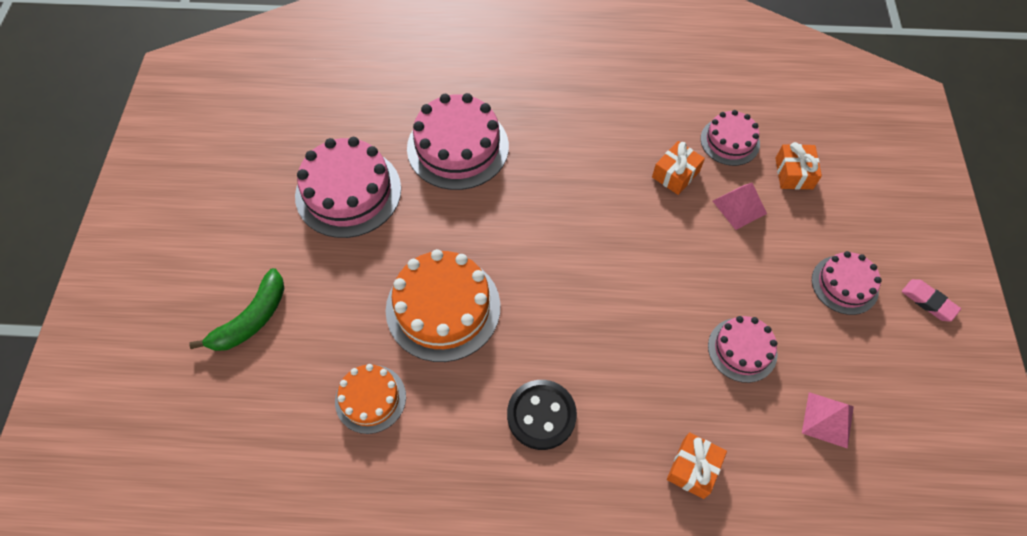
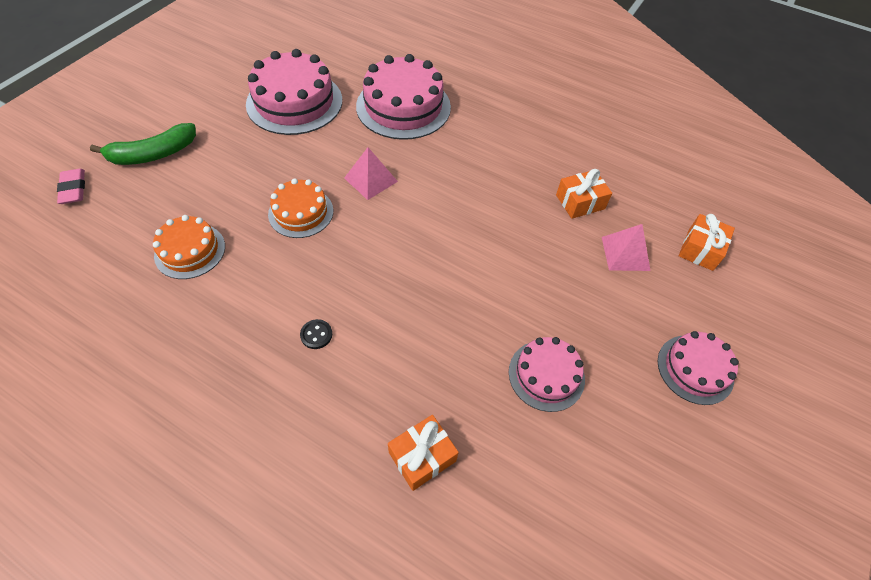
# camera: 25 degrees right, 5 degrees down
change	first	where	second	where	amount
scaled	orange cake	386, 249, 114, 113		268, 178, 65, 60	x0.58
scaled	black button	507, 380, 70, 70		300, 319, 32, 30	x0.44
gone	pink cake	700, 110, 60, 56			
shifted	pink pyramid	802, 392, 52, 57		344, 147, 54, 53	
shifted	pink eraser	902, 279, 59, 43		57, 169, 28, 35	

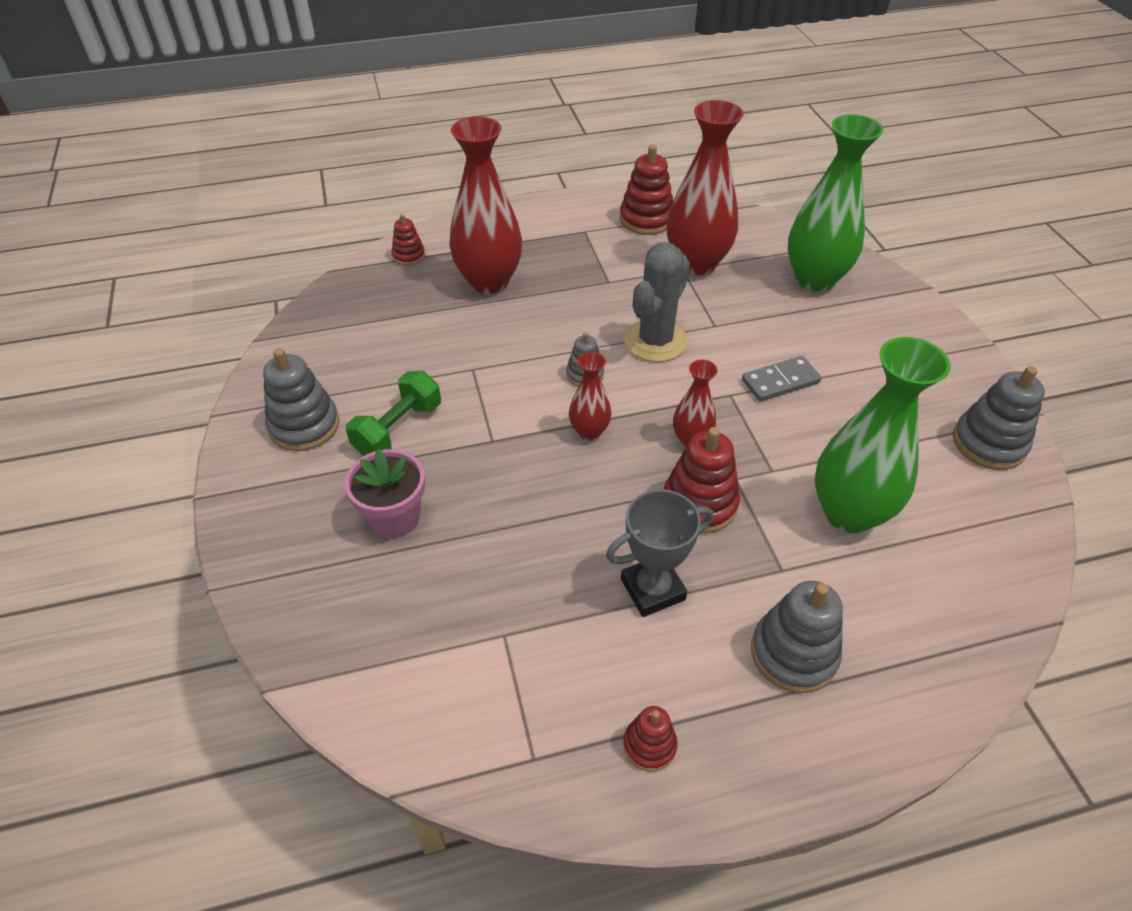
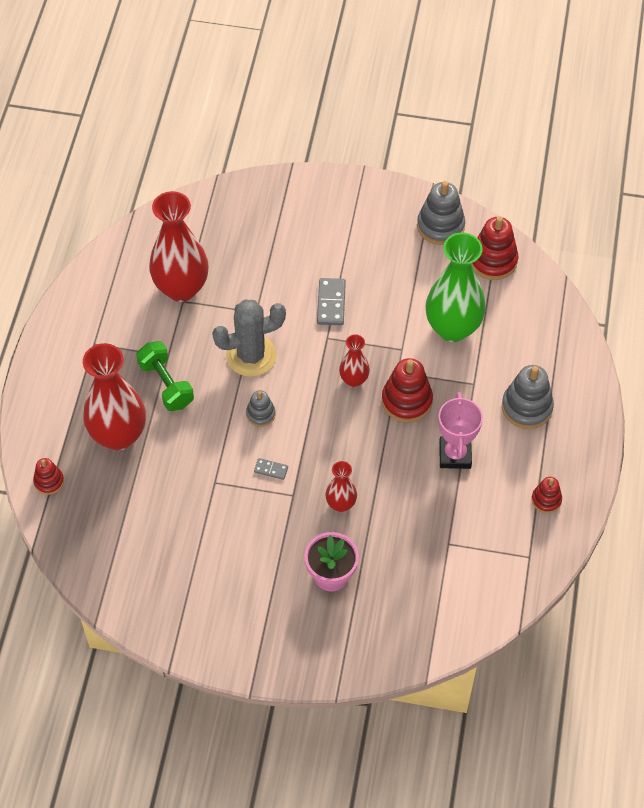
# camera: 65 degrees left, 10 degrees up
change	first	where	second	where	amount
gone	grey stacking toy	263, 348, 76, 103			
shifted	green dumbbell	346, 371, 95, 85		136, 341, 58, 70	
shifted	red vase	569, 352, 42, 88		326, 461, 31, 51	
repainted	grey trophy	606, 489, 108, 128	pink trophy	438, 392, 45, 77	
shifted	red stacking toy	620, 145, 53, 90		471, 216, 47, 64	
rotated	grey cactus	624, 243, 66, 119		212, 299, 74, 78	75 degrees counterclockwise
gone	green vase	788, 114, 95, 178			
new			grey domino	254, 458, 34, 22	

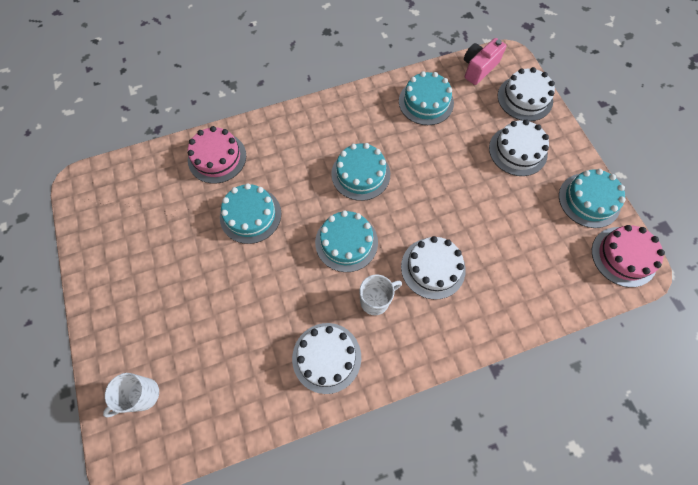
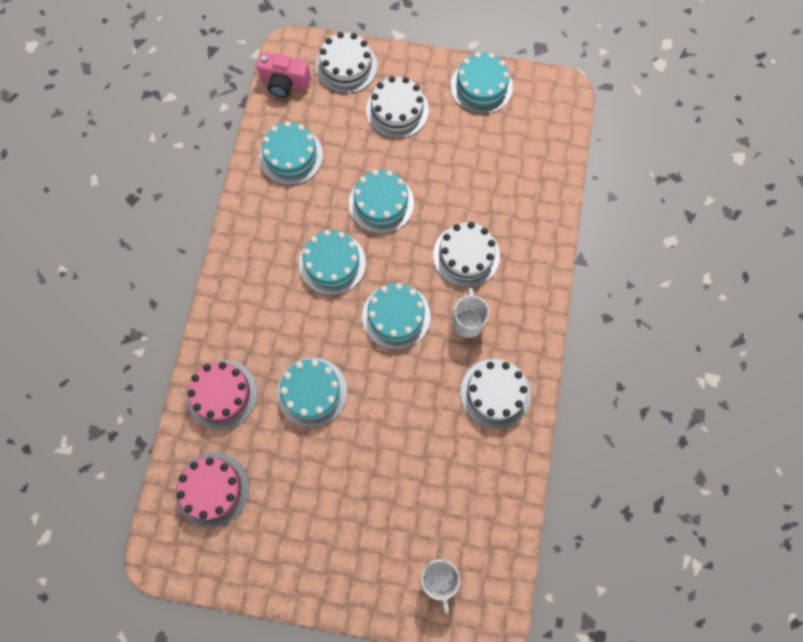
# camera: 60 degrees left, 5 degrees up
change	first	where	second	where	amount
rotated	pink camera	464, 38, 43, 47		257, 52, 54, 46	60 degrees counterclockwise
shifted	pink cake	592, 225, 73, 62		176, 453, 73, 74	
new			turquoise cake	349, 170, 65, 64	

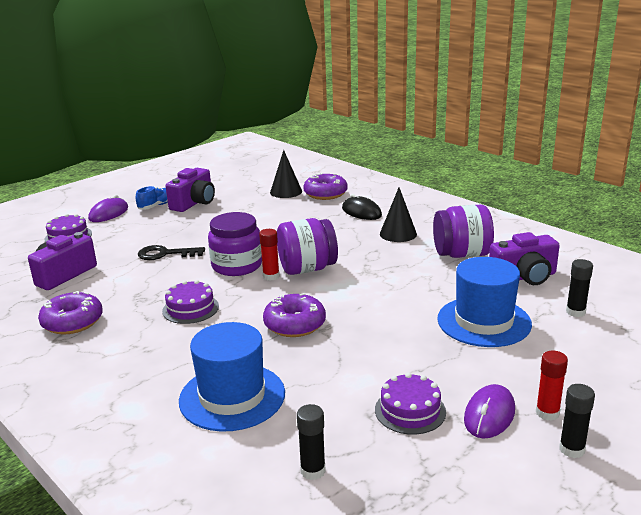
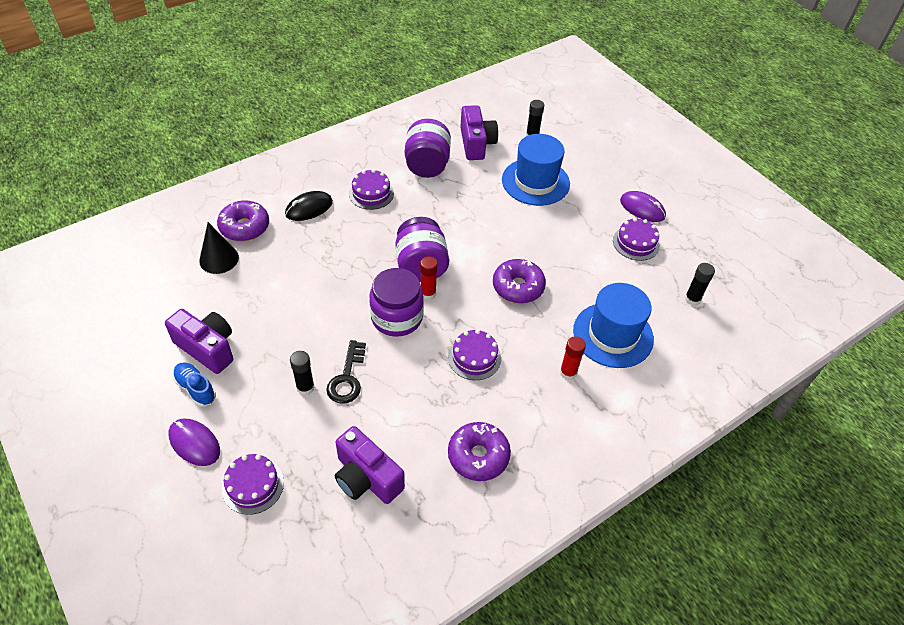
# camera: 85 degrees left, 25 degrees up
change	first	where	second	where	amount
swapped	black cone	380, 187, 37, 55	purple cake	349, 169, 45, 41	
shifted	red glue stick	536, 351, 32, 70		560, 336, 26, 44	
shifted	black glue stick	559, 384, 36, 74		290, 351, 25, 44	

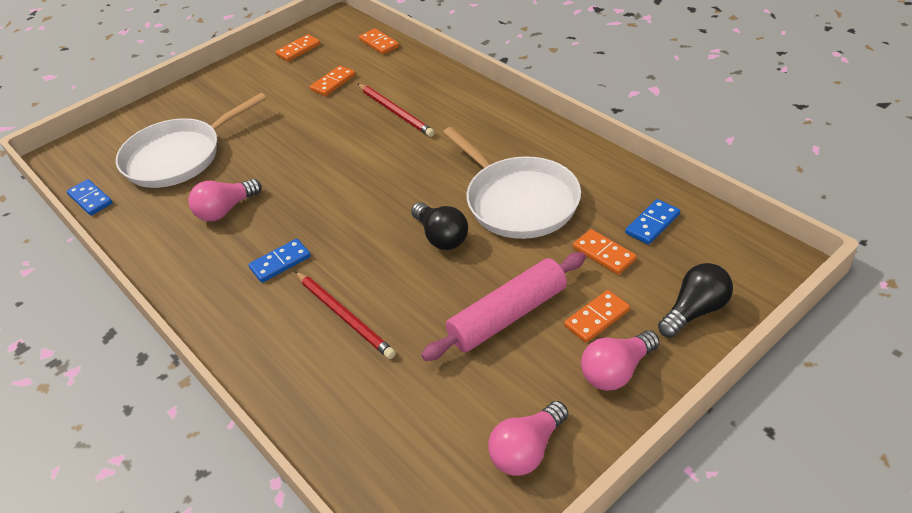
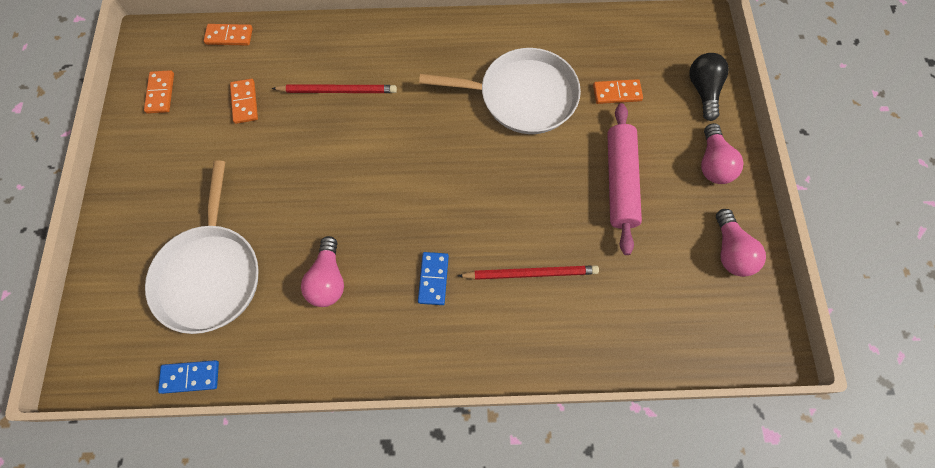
# camera: 55 degrees left, 25 degrees up
change	first	where	second	where	amount
gone	black light bulb	411, 202, 57, 48			
gone	orange domino	564, 290, 66, 53			
gone	blue domino	625, 199, 55, 46			

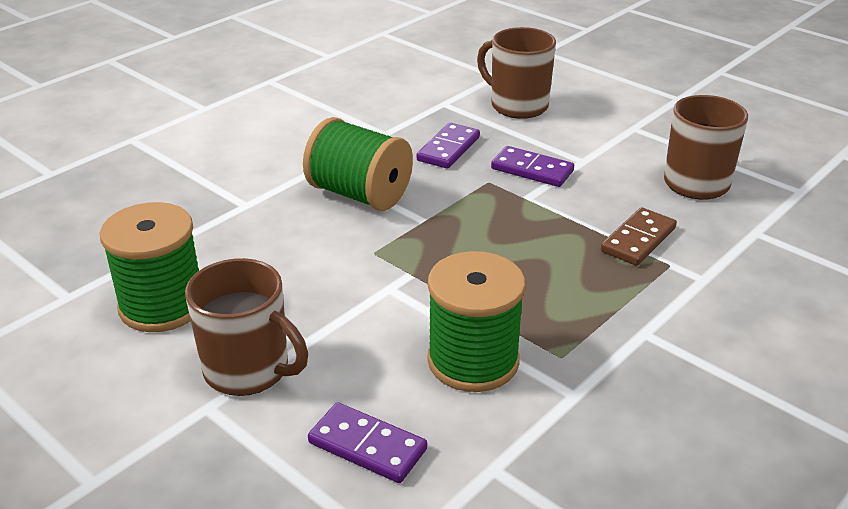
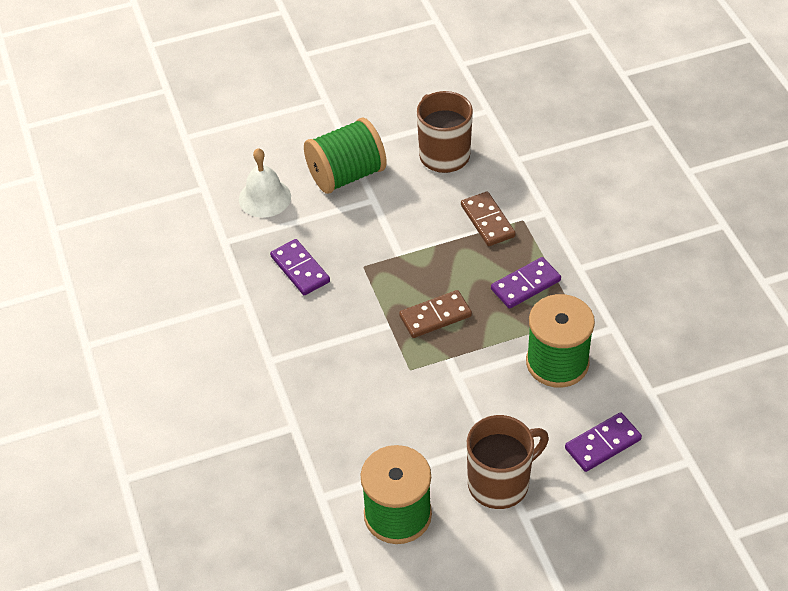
# camera: 60 degrees left, 15 degrees up
change	first	where	second	where	amount
shifted	green spool	303, 117, 110, 94		304, 118, 83, 76	
swapped	brown mug	477, 27, 79, 92	white bell	239, 148, 52, 70	
shifted	purple domino	491, 146, 83, 41		491, 257, 70, 52	
new			brown domino	399, 290, 73, 48	

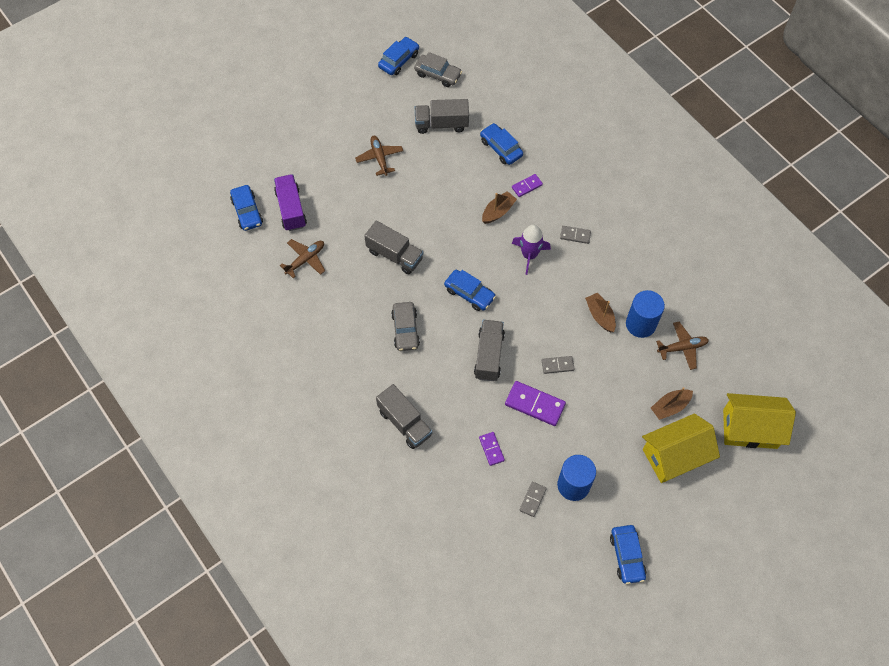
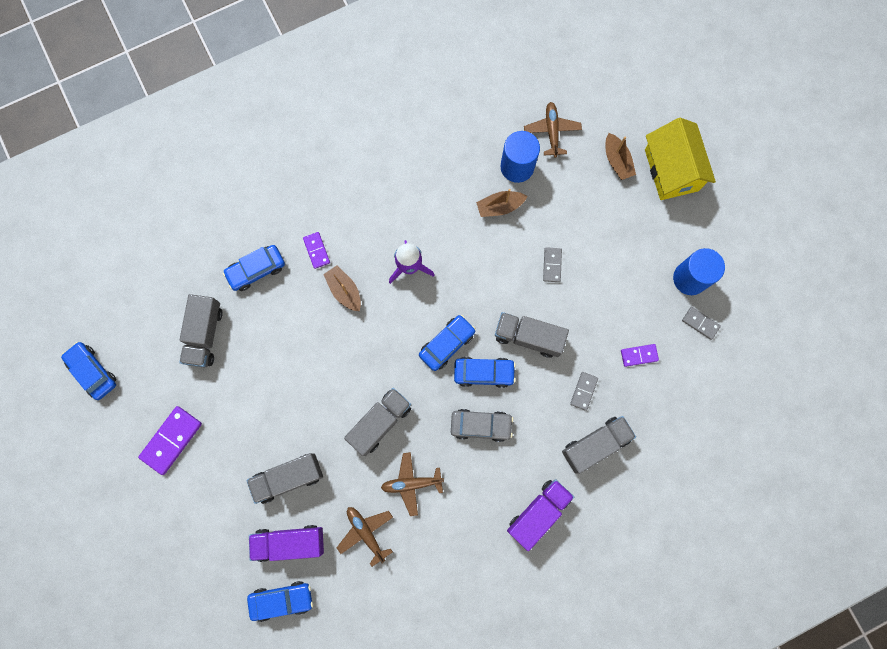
# camera: 80 degrees left, 15 degrees up
change	first	where	second	where	amount
shifted	brown plane	355, 136, 48, 40		381, 452, 63, 64	
gone	grey car	414, 52, 48, 35			
shifted	purple domino	505, 381, 61, 45		138, 406, 64, 69	
shifted	grey domino	560, 226, 31, 18		570, 372, 28, 39	
shifted	blue car	610, 525, 36, 59		454, 357, 62, 31	
gone	yellow house	723, 393, 73, 56			
new			grey truck	246, 453, 77, 51	
new			purple truck	507, 479, 67, 72	

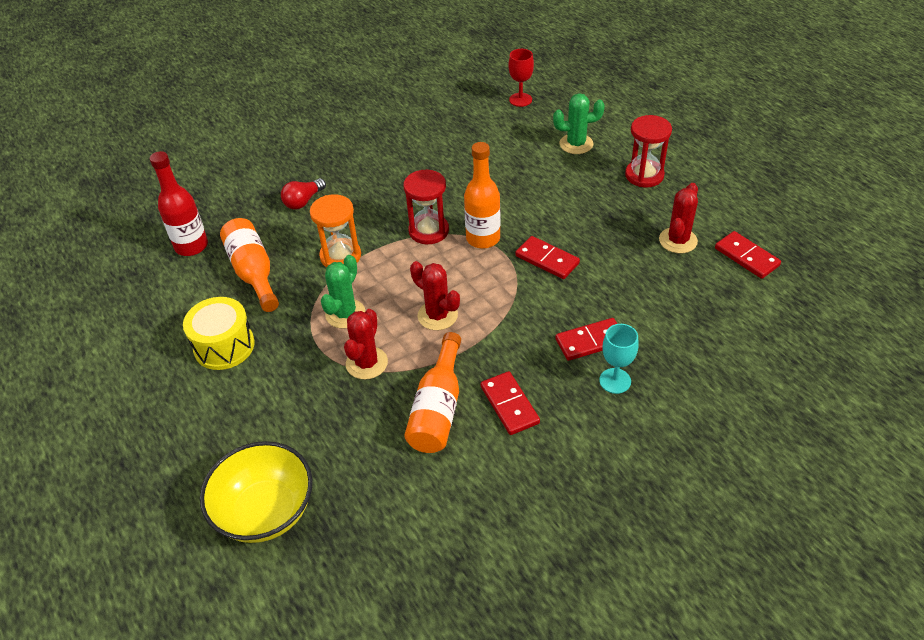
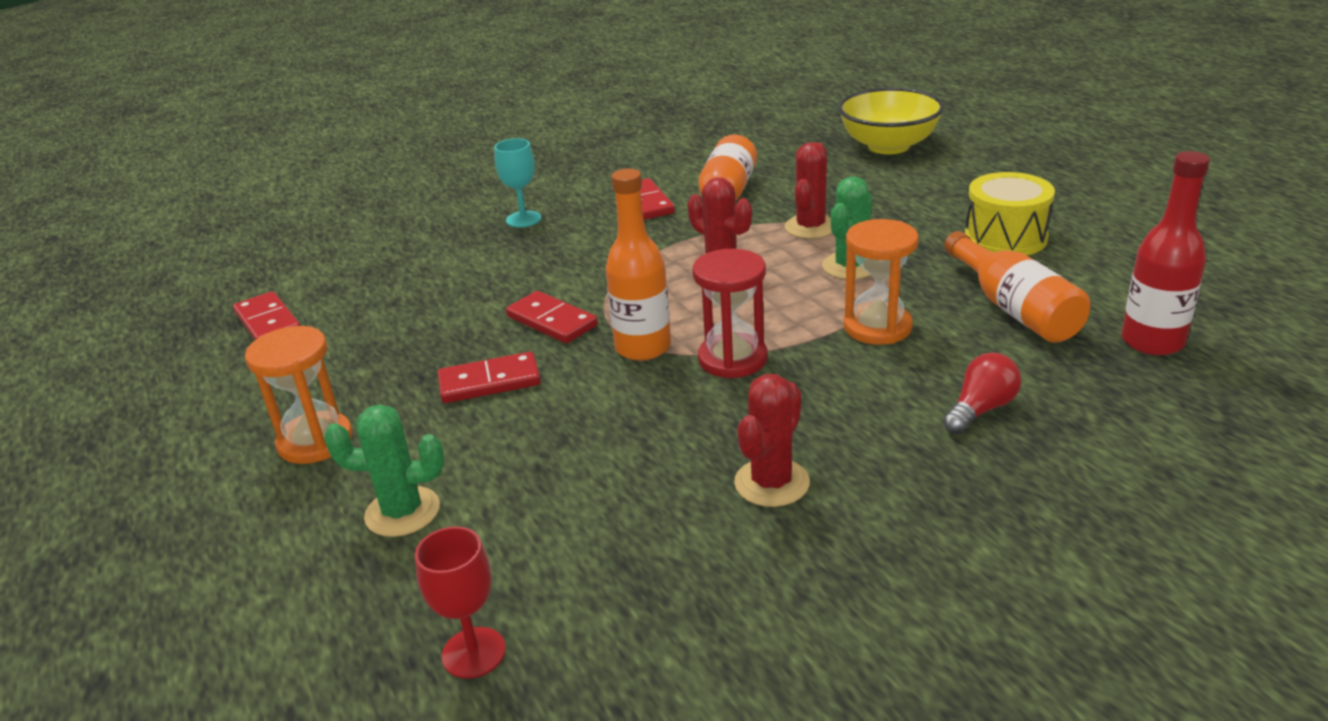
# camera: 175 degrees left, 15 degrees down
change	first	where	second	where	amount
shifted	red domino	555, 318, 62, 43		438, 352, 103, 51	
repainted	red hourglass	625, 115, 47, 72	orange hourglass	245, 326, 108, 138	
shifted	red cactus	659, 183, 39, 70		734, 374, 76, 133	

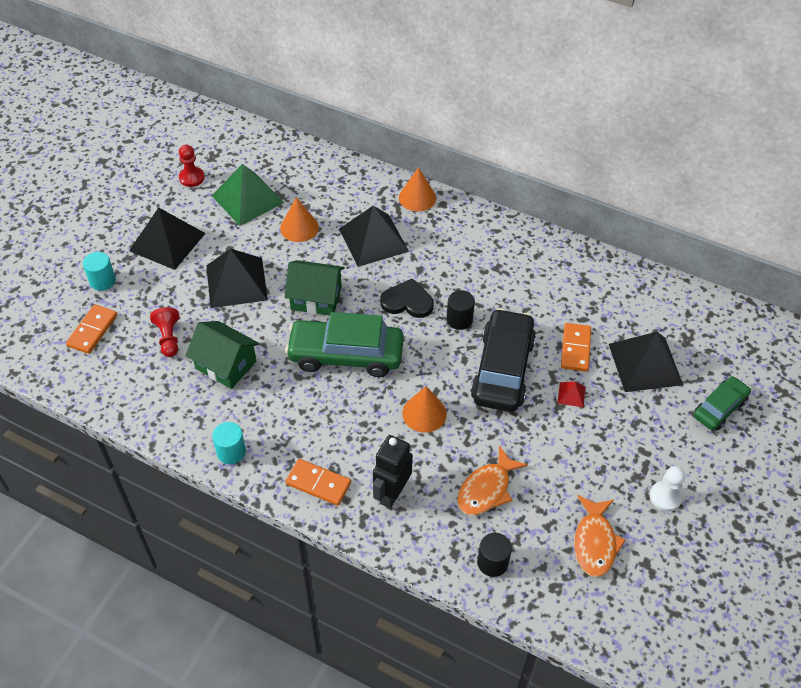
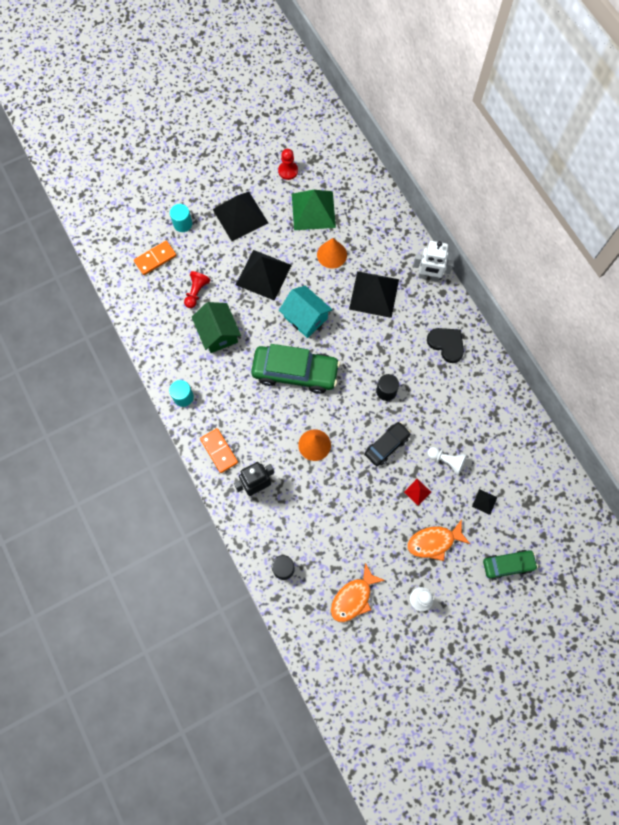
# camera: 35 degrees right, 20 degrees up
change	first	where	second	where	amount
repainted	green house	285, 260, 60, 55	turquoise house	279, 286, 53, 52	
rotated	green car	285, 312, 119, 65		251, 344, 89, 50	150 degrees clockwise
shifted	black heart	380, 278, 54, 40		427, 328, 37, 35	
swapped	orange cone	399, 167, 37, 45	white robot	413, 241, 41, 41	
shifted	orange fish	457, 445, 71, 70		407, 519, 63, 42	
scaled	black car	470, 308, 66, 104		365, 422, 46, 44	x0.57
swapped	orange domino	561, 323, 30, 49	white pawn	427, 447, 40, 28	
scaled	black pyramid	609, 332, 74, 60		472, 489, 26, 26	x0.42

